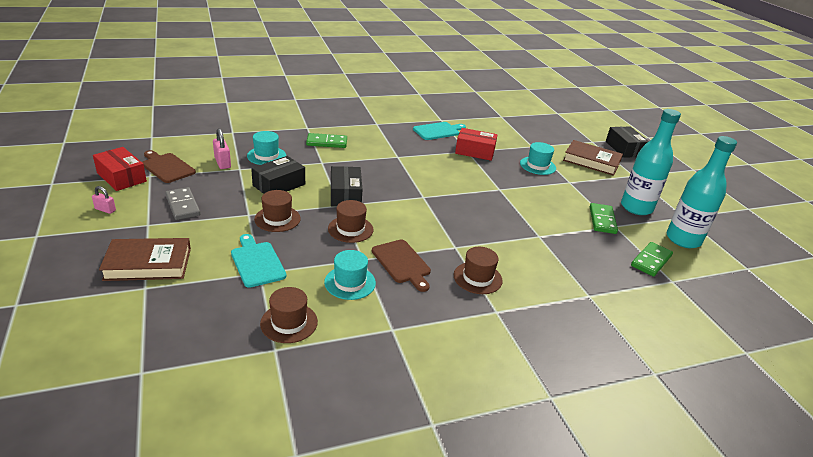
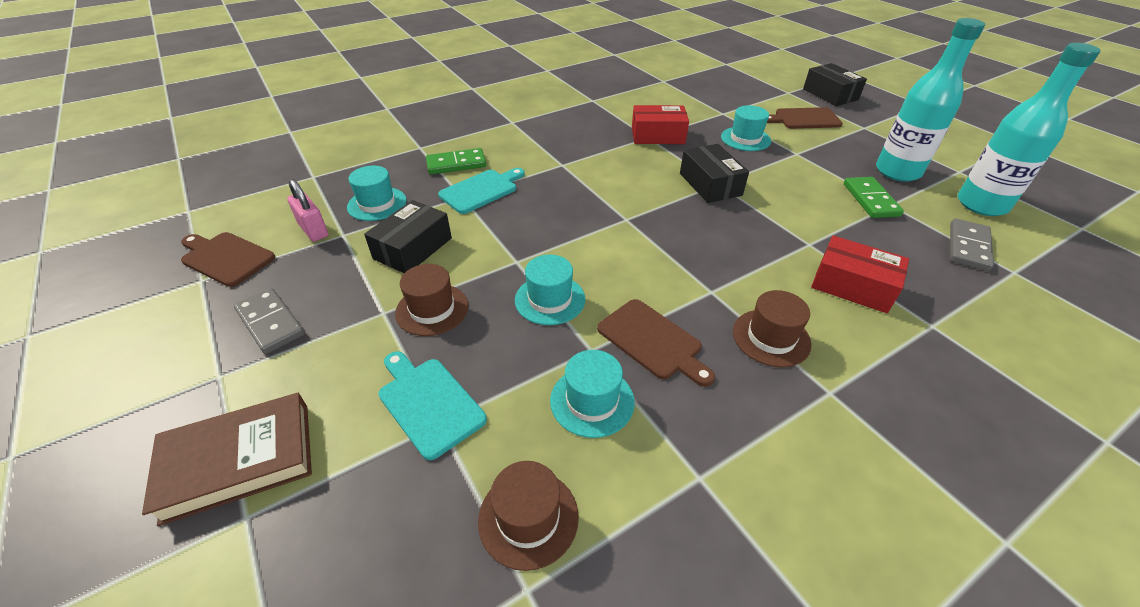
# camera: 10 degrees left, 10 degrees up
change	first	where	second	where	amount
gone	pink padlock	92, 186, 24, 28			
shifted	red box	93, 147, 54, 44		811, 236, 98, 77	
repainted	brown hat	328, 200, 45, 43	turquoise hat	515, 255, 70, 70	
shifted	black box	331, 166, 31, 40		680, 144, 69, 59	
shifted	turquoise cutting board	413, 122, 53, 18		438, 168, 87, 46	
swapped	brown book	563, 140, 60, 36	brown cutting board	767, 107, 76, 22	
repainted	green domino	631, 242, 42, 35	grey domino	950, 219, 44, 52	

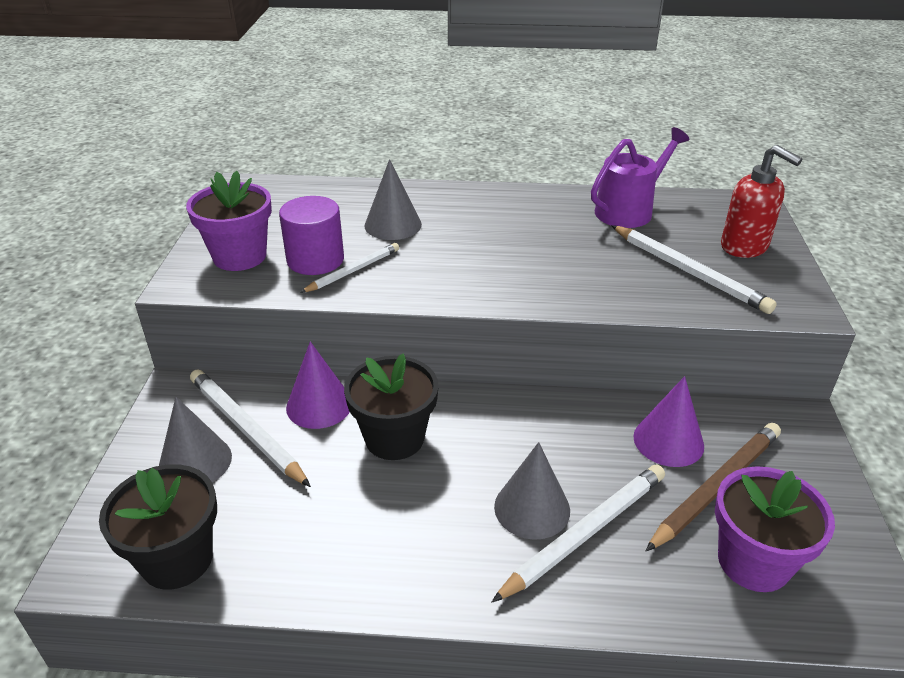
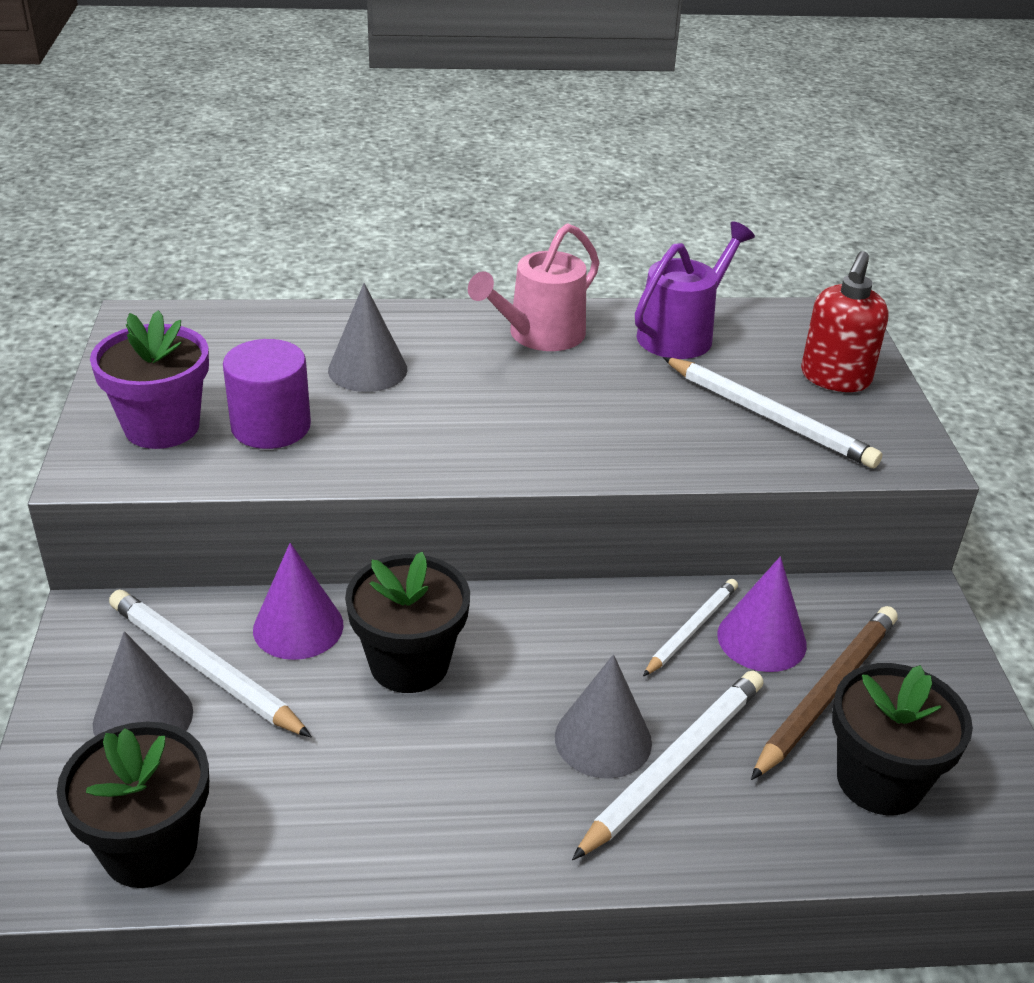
# camera: 10 degrees left, 0 degrees up
change	first	where	second	where	amount
shifted	white pencil	300, 243, 99, 50		643, 579, 95, 98	
repainted	purple flower pot	715, 466, 120, 126	black flower pot	832, 663, 141, 152	
rotated	red soap dispenser	721, 145, 82, 113		801, 251, 88, 141	75 degrees clockwise
new			pink watering can	468, 223, 132, 128	

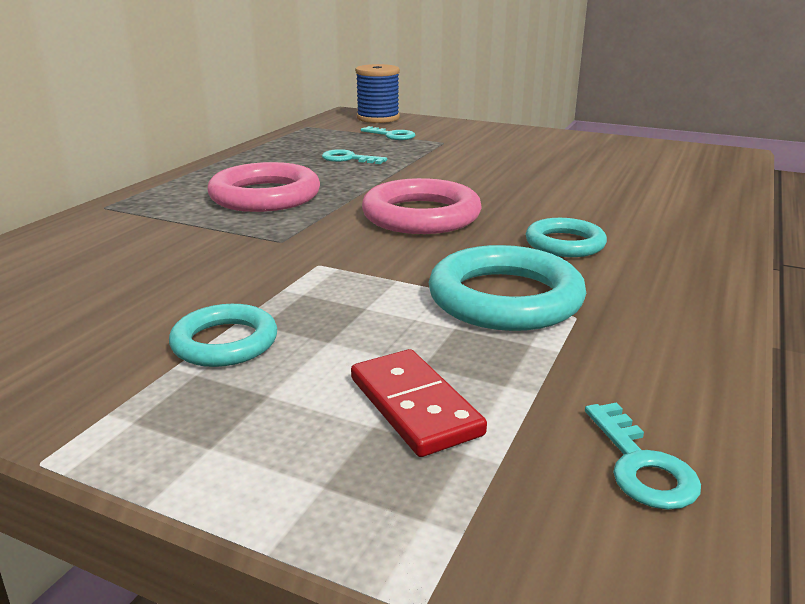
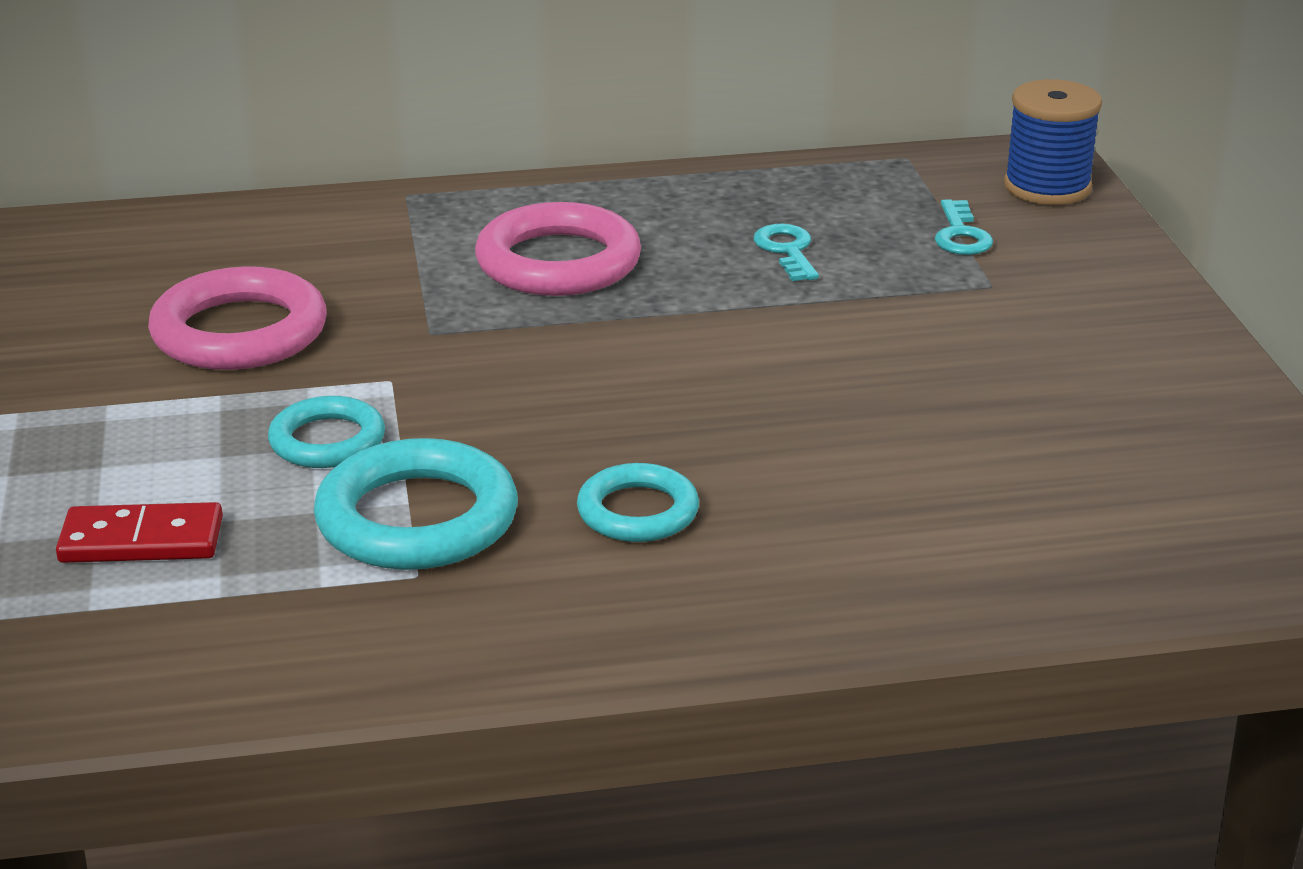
# camera: 55 degrees right, 5 degrees up
change	first	where	second	where	amount
shifted	turquoise ring	169, 304, 108, 63		268, 396, 117, 72	
rotated	red domino	351, 349, 136, 108		56, 502, 167, 61	60 degrees clockwise
shifted	pink ring	362, 178, 120, 56		148, 266, 179, 104	
gone	turquoise key	585, 402, 116, 108			

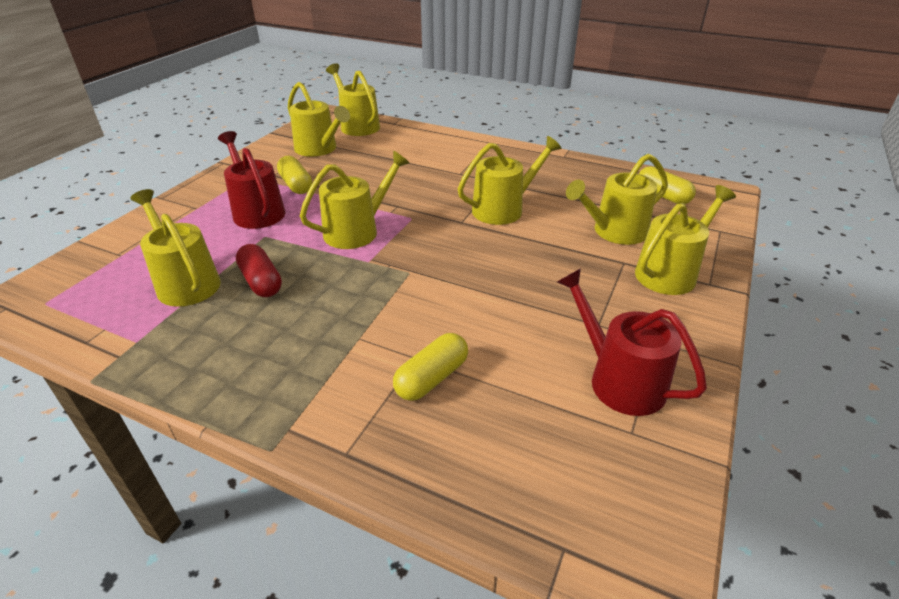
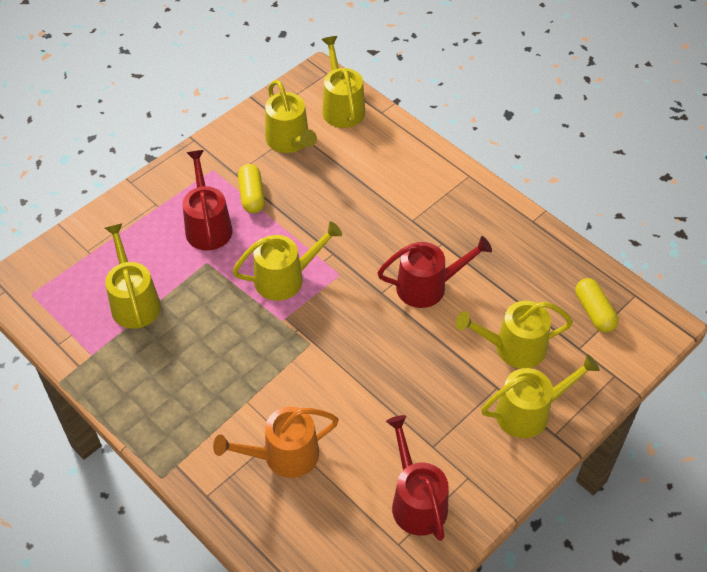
# camera: 20 degrees right, 15 degrees up
change	first	where	second	where	amount
gone	red capsule	236, 244, 46, 53			
swapped	yellow capsule	393, 333, 75, 68	orange watering can	213, 407, 126, 71	
repainted	yellow watering can	458, 136, 104, 89	red watering can	377, 236, 115, 72	

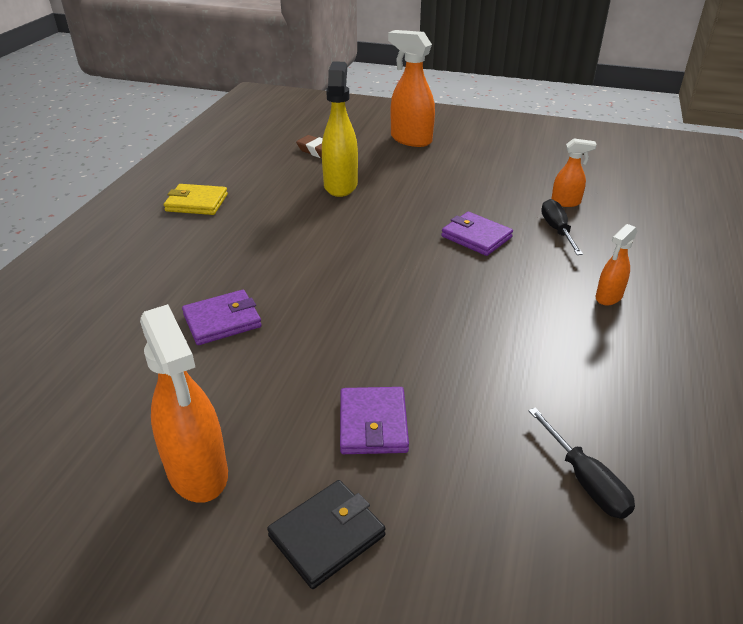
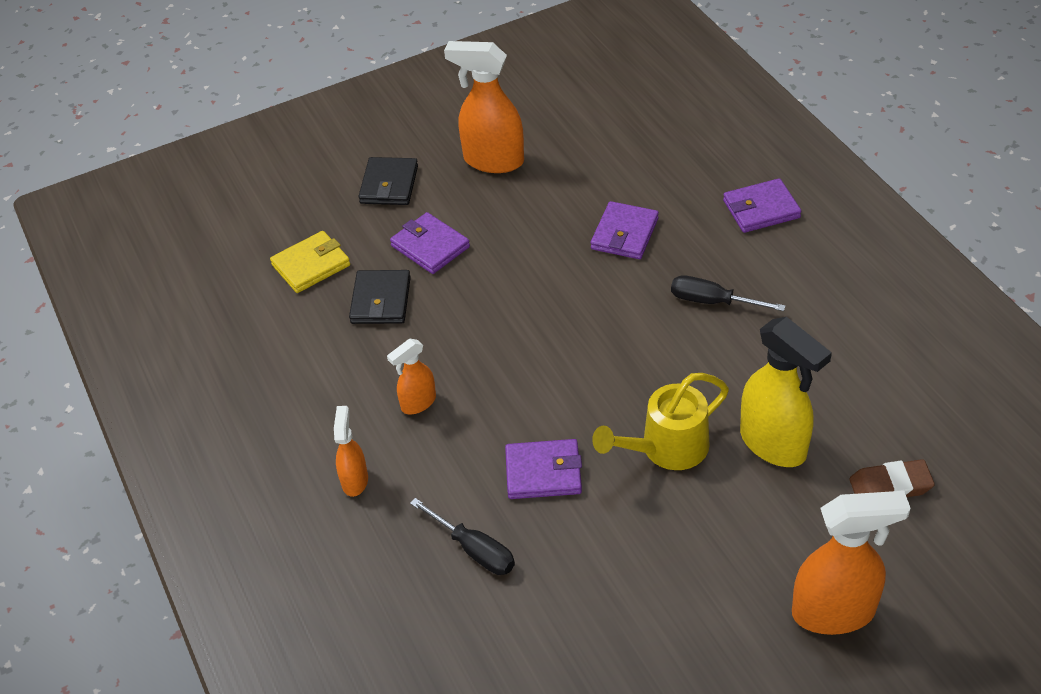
# camera: 140 degrees right, 10 degrees up
change	first	where	second	where	amount
shifted	yellow wallet	164, 184, 64, 31		270, 231, 80, 62	
shifted	black screwdriver	528, 407, 107, 112		671, 276, 114, 35	
shifted	orange spray bottle	551, 138, 46, 69		387, 339, 49, 75	
new			black wallet	349, 270, 62, 54	
new			yellow watering can	592, 373, 137, 97	
new			purple wallet	723, 178, 78, 55	

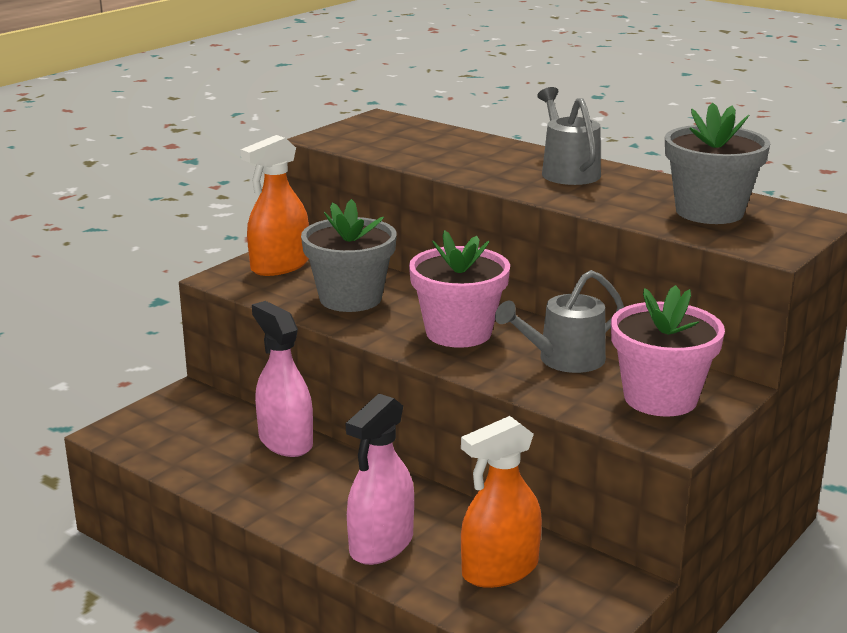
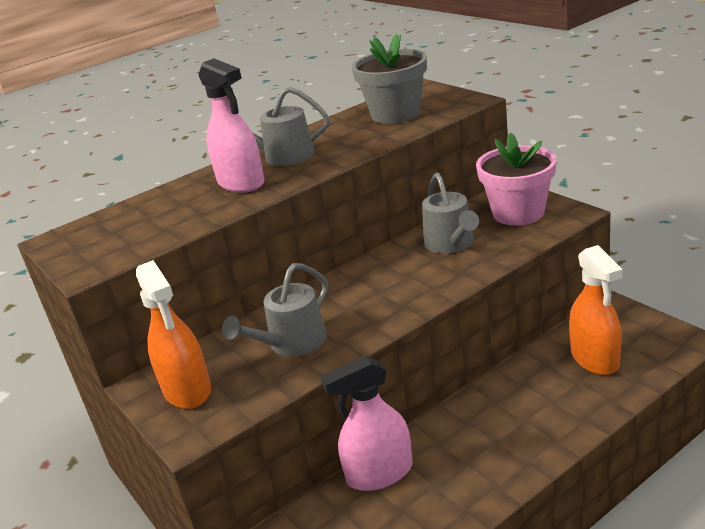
# camera: 70 degrees left, 5 degrees up
change	first	where	second	where	amount
swapped	grey flower pot	301, 199, 96, 113	grey watering can	222, 263, 106, 94	
shifted	pink spray bottle	346, 394, 68, 171		198, 58, 67, 135	
gone	pink flower pot	409, 230, 101, 118			

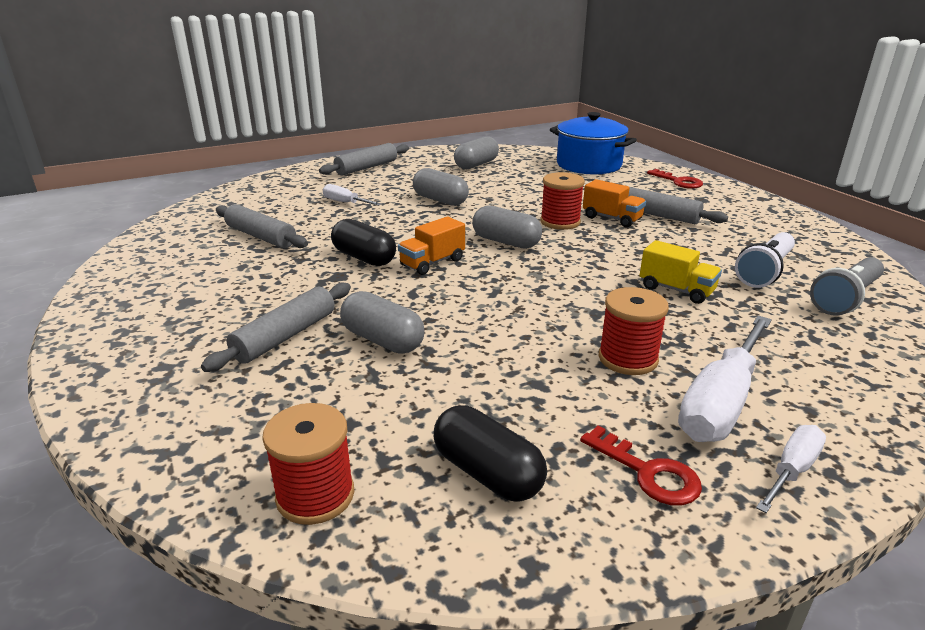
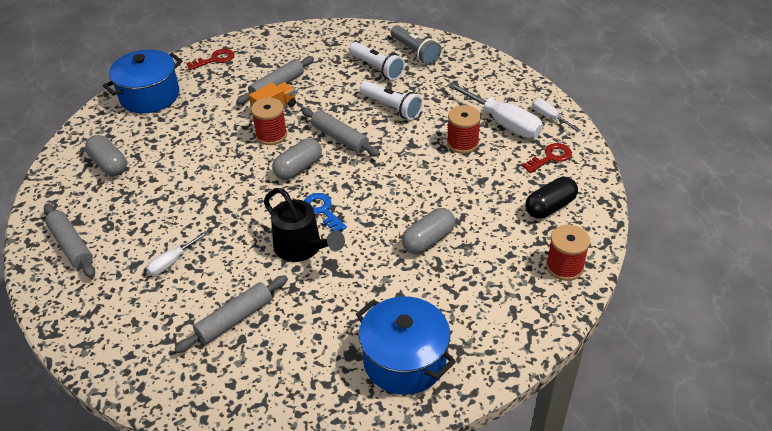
# camera: 80 degrees left, 15 degrees up
change	first	where	second	where	amount
shifted	grey rolling pin	201, 283, 150, 89		301, 107, 79, 50	
swapped	black capsule	331, 219, 65, 47	black watering can	264, 188, 81, 74	
swapped	orange truck	398, 217, 67, 58	blue key	304, 193, 43, 38	
gone	grey capsule	413, 168, 56, 38			
swapped	yellow truck	640, 240, 82, 64	white flashlight	360, 81, 63, 39	
new			blue pot	356, 296, 100, 99	

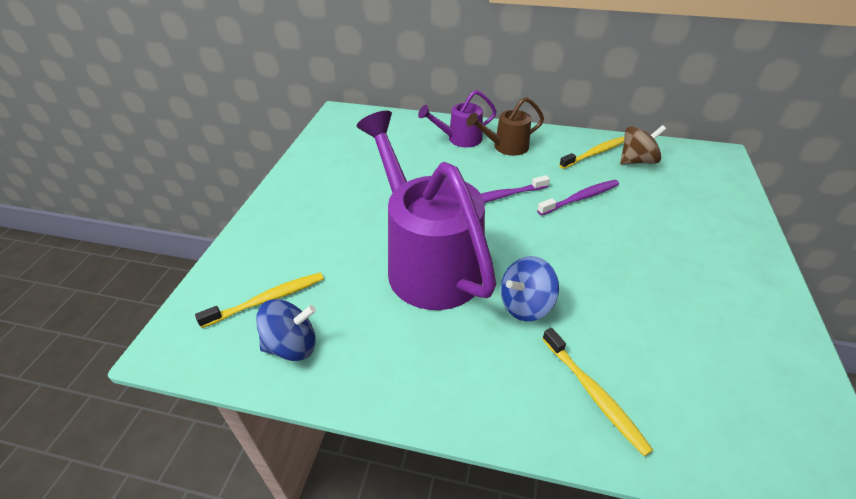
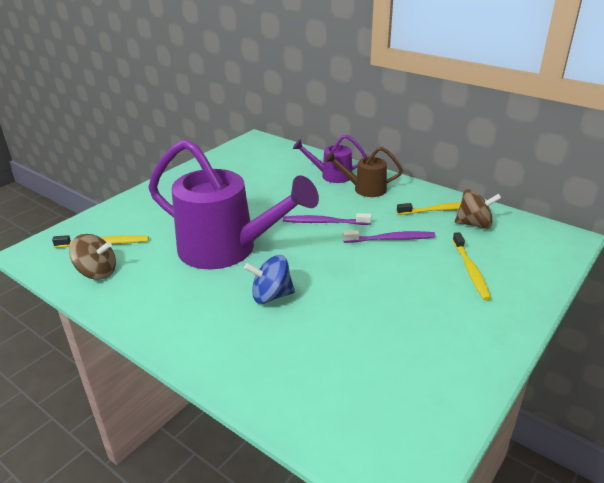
# camera: 25 degrees right, 10 degrees down
change	first	where	second	where	amount
repainted	blue spinning top	256, 299, 60, 62	brown spinning top	69, 234, 47, 46	
rotated	purple watering can	356, 111, 140, 199		148, 139, 171, 130	120 degrees clockwise
shifted	yellow toothbrush	542, 328, 111, 128		453, 232, 39, 69	

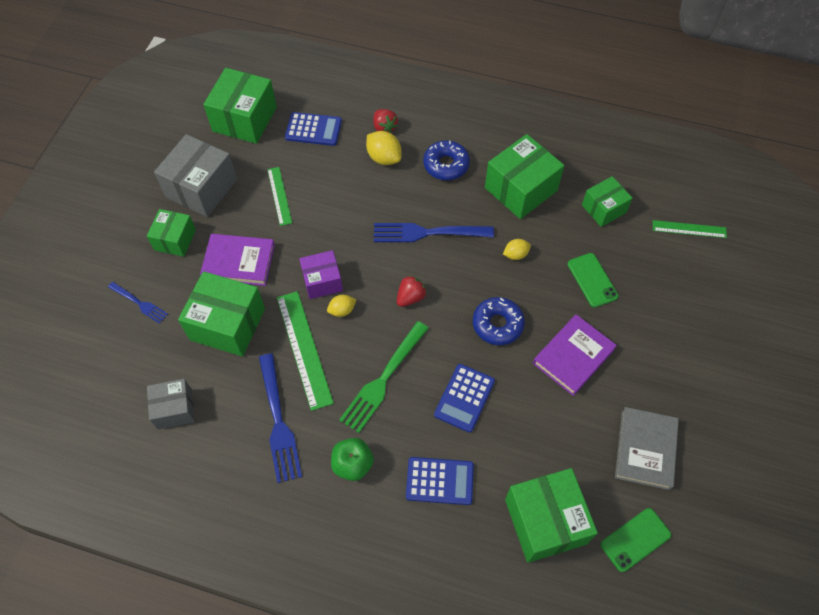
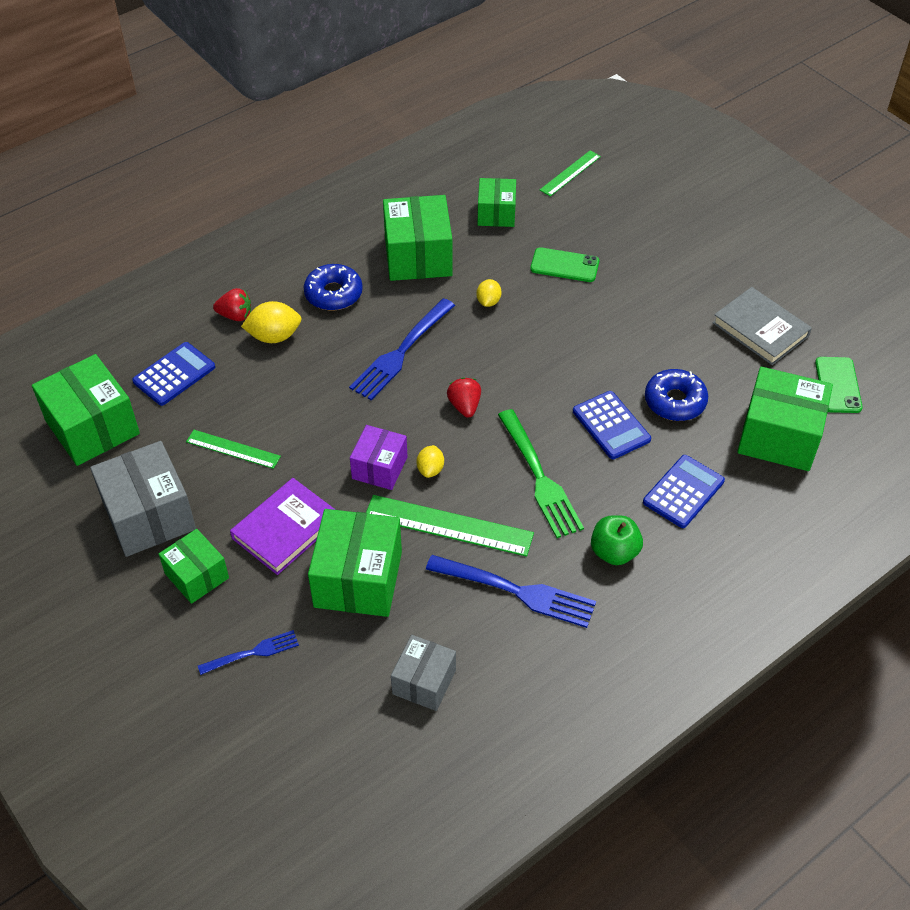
# camera: 55 degrees left, 10 degrees down
change	first	where	second	where	amount
rotated	green box	178, 271, 87, 86		308, 509, 94, 108	45 degrees counterclockwise
shifted	blue donut	473, 297, 52, 48		645, 369, 63, 52	
gone	purple book	533, 314, 84, 82			

